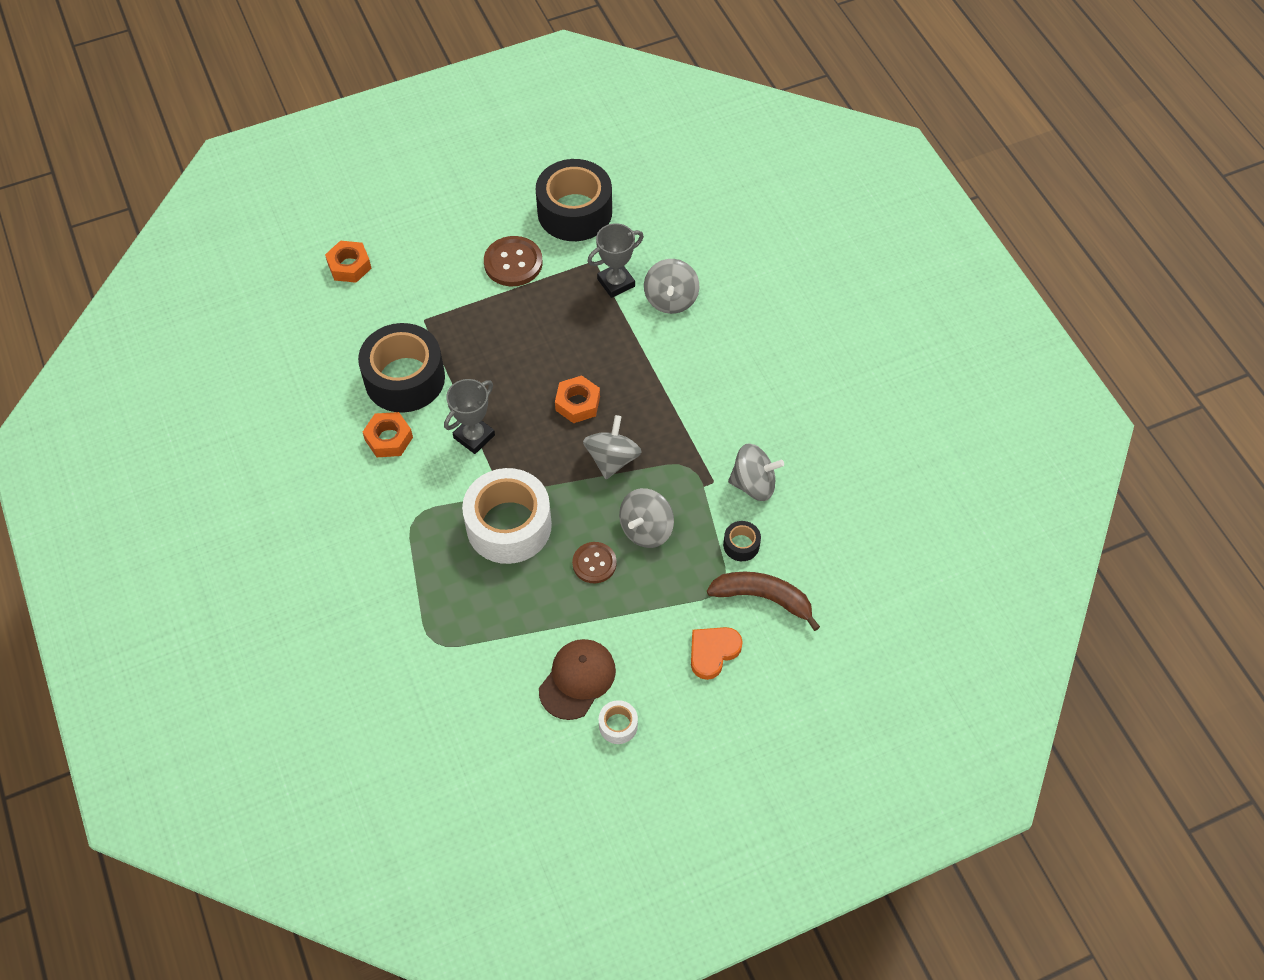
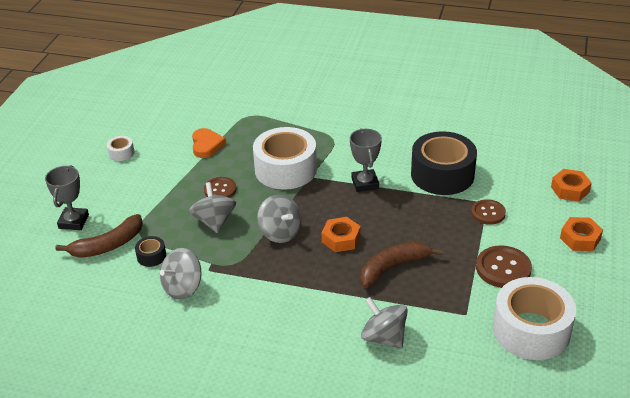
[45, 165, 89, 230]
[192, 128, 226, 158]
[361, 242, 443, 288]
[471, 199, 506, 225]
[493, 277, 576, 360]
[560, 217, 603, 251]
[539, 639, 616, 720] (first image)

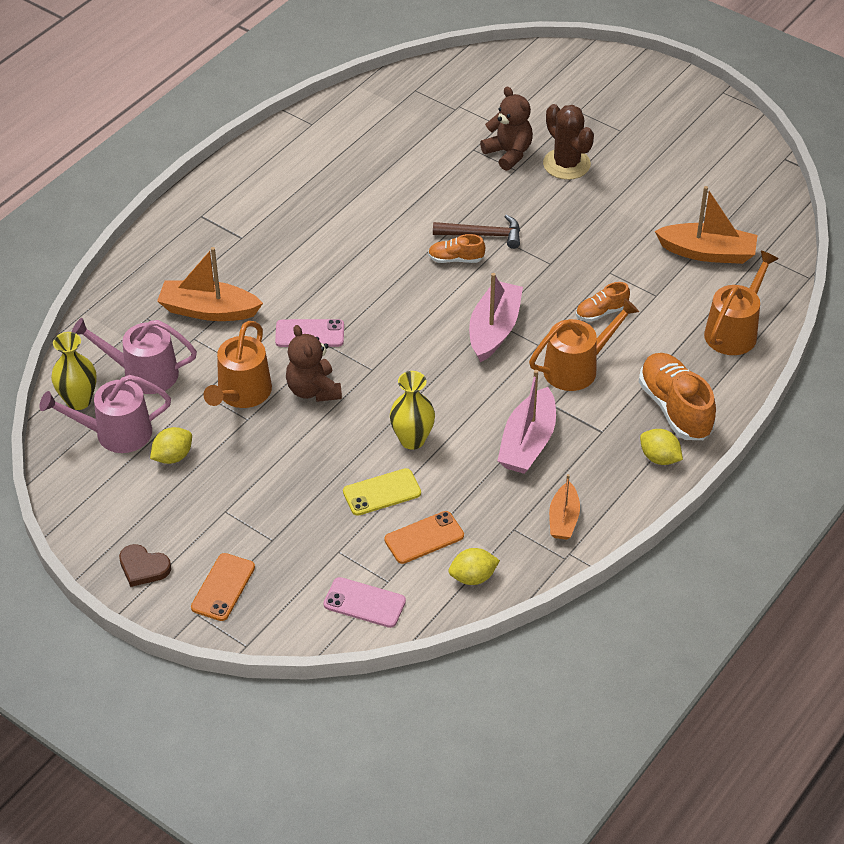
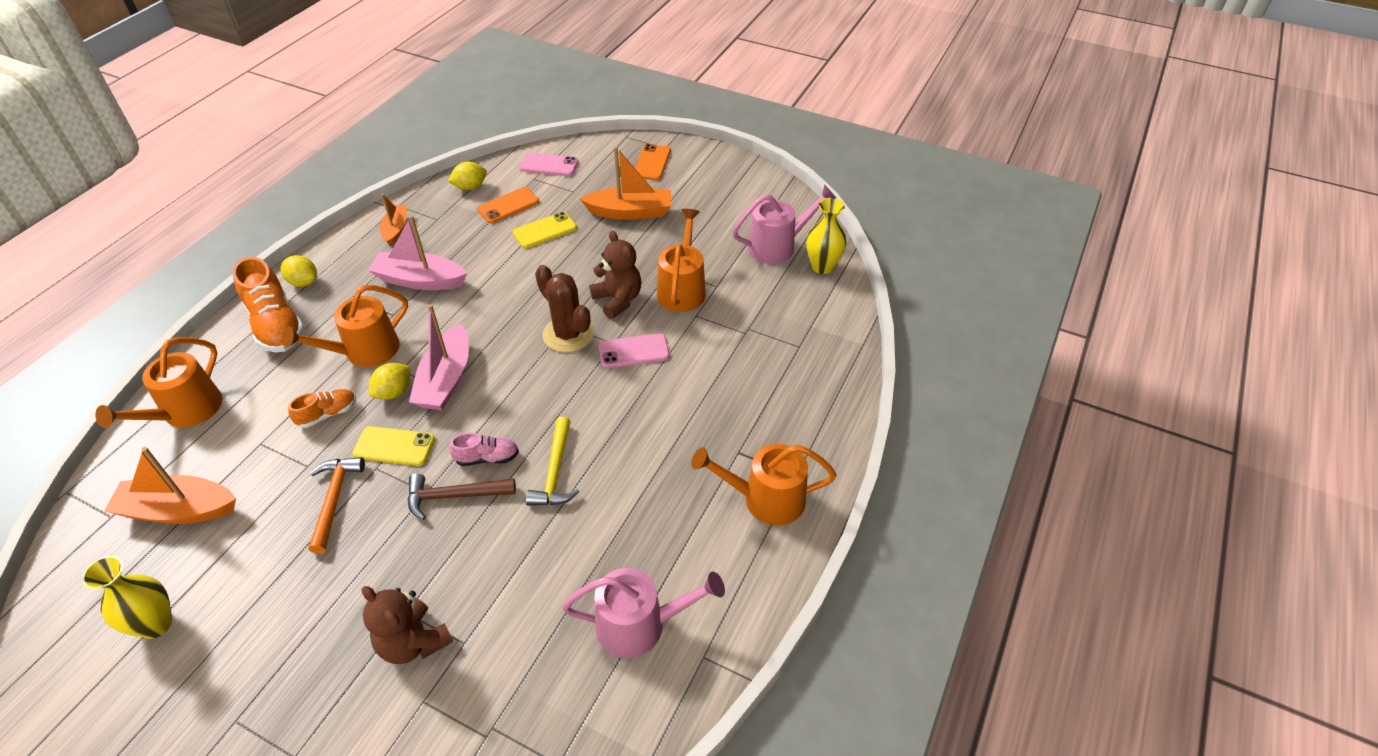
[82, 556, 172, 639]
[309, 457, 365, 554]
[352, 426, 435, 466]
[368, 215, 467, 290]
[369, 363, 410, 400]
[449, 433, 519, 466]
[526, 417, 579, 506]
[535, 265, 594, 353]
[562, 568, 725, 658]
[580, 146, 671, 220]
[691, 444, 837, 525]
[119, 544, 171, 587] (first image)

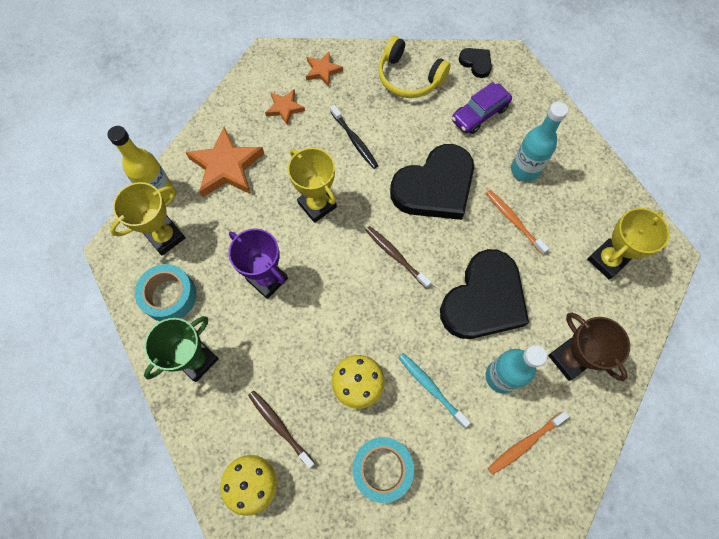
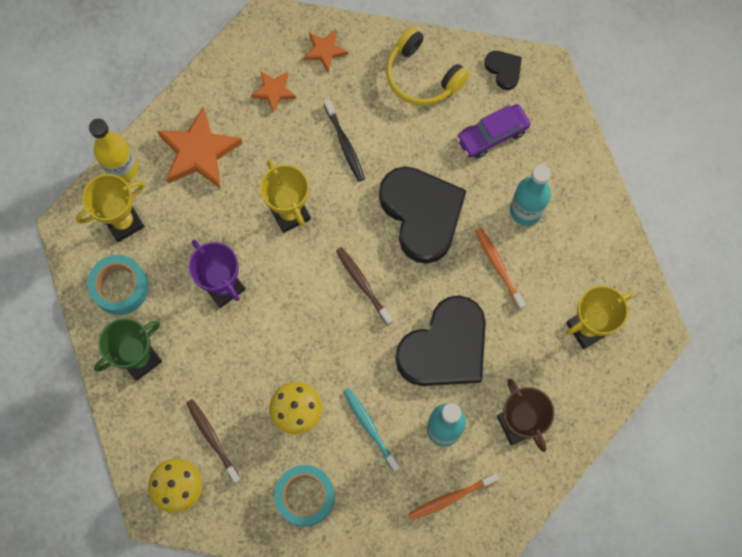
[379, 166, 467, 264]

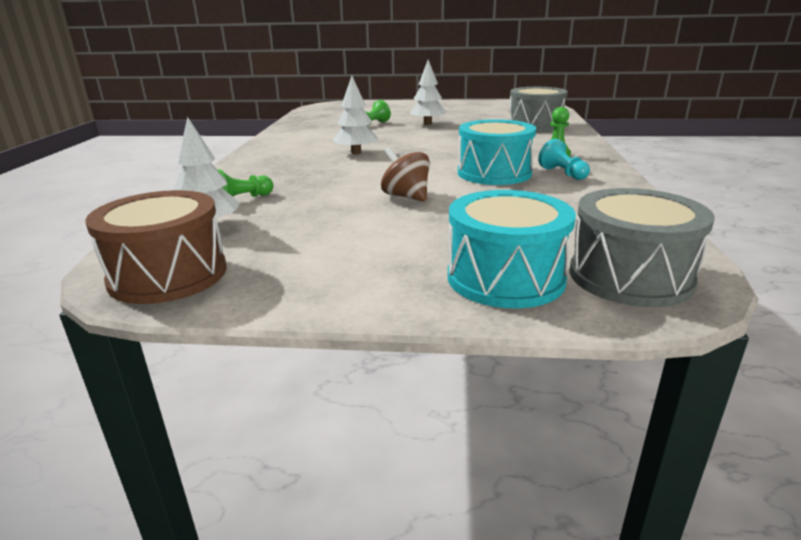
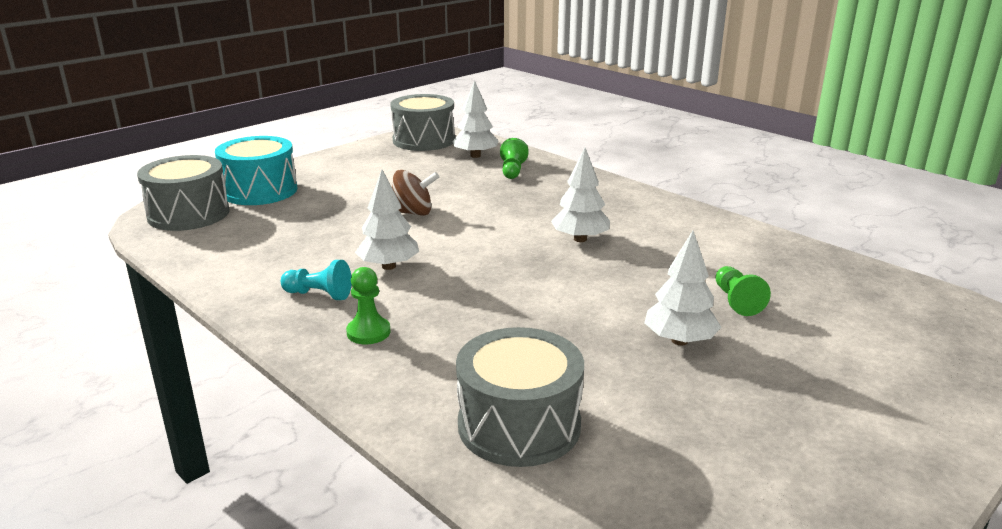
[355, 170, 419, 270]
[390, 94, 455, 151]

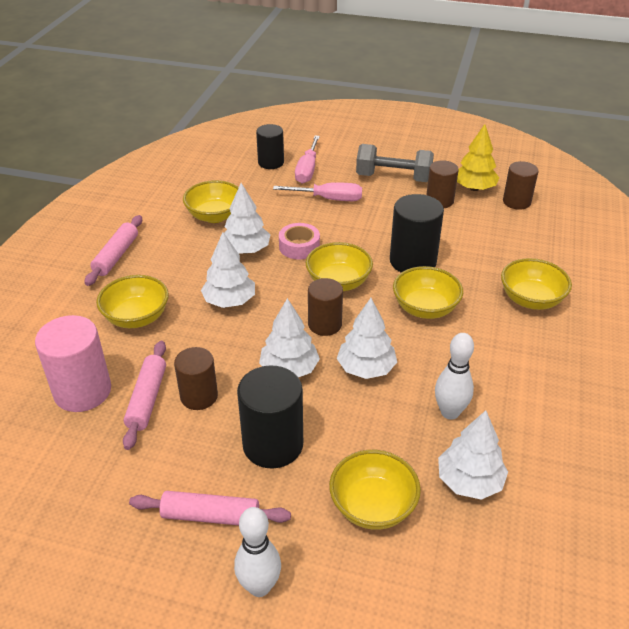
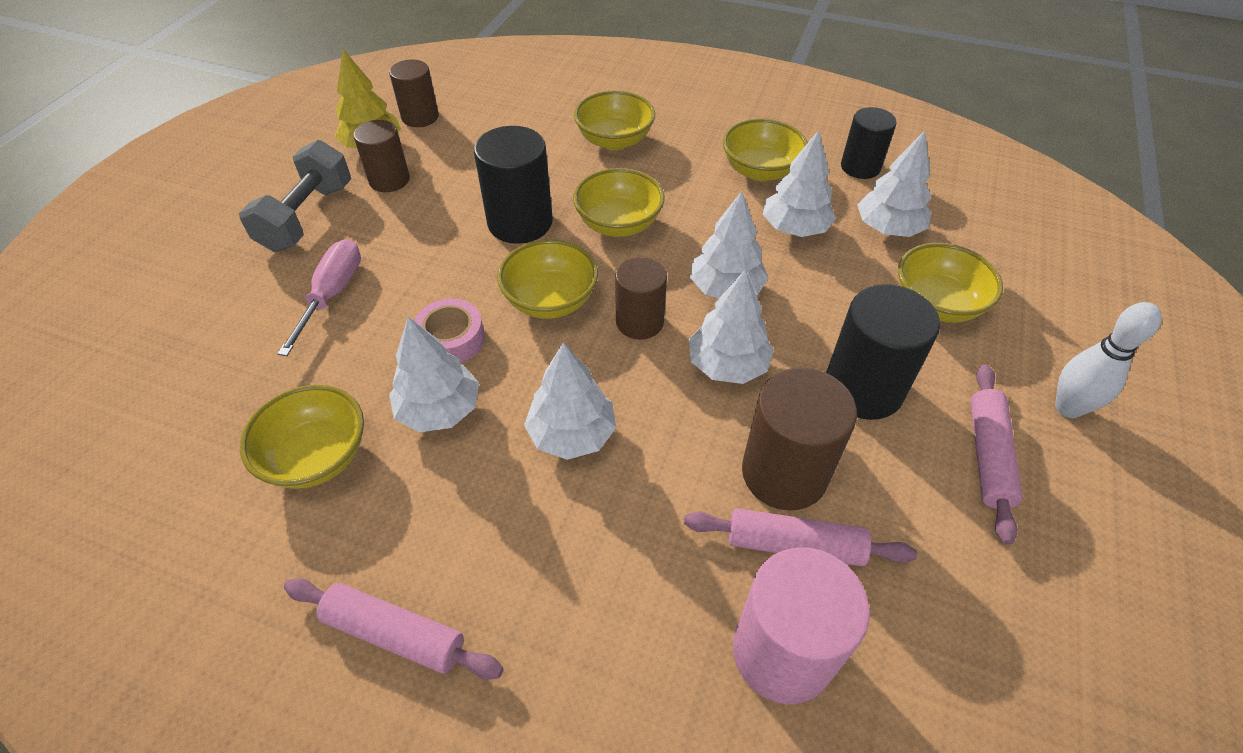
[722, 119, 808, 181]
[742, 368, 857, 511]
[763, 130, 836, 237]
[841, 107, 897, 179]
[295, 135, 320, 184] (first image)

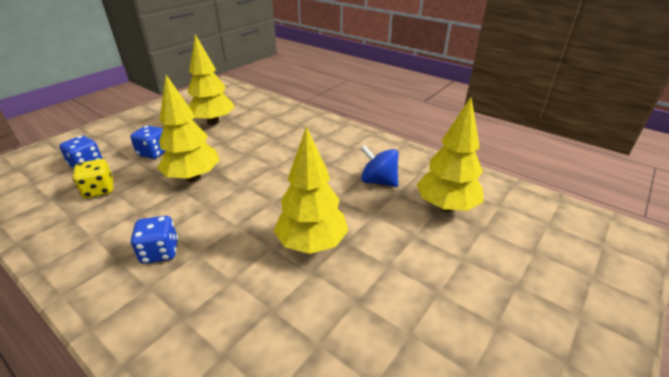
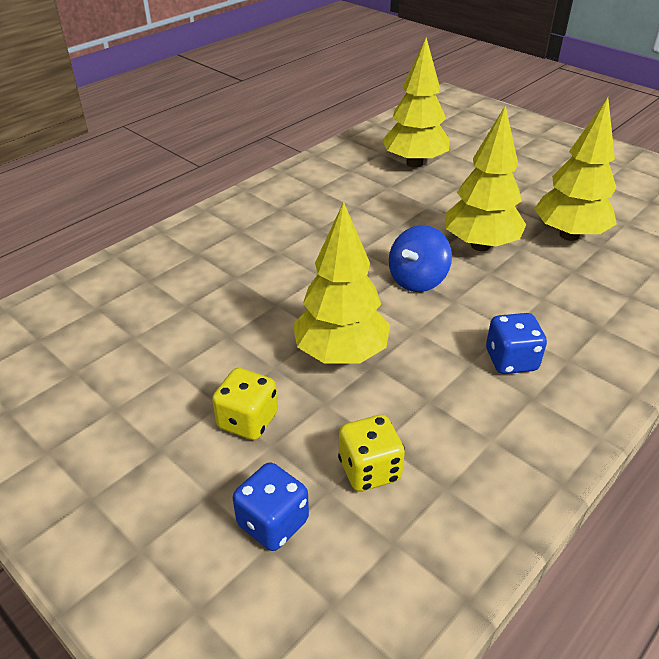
[212, 368, 278, 440]
[389, 225, 452, 292]
[534, 97, 617, 241]

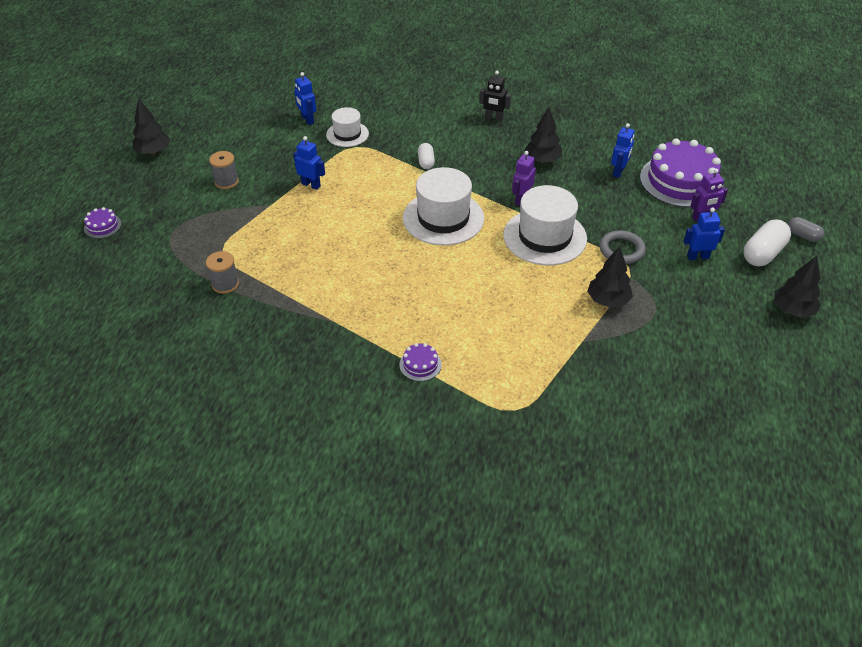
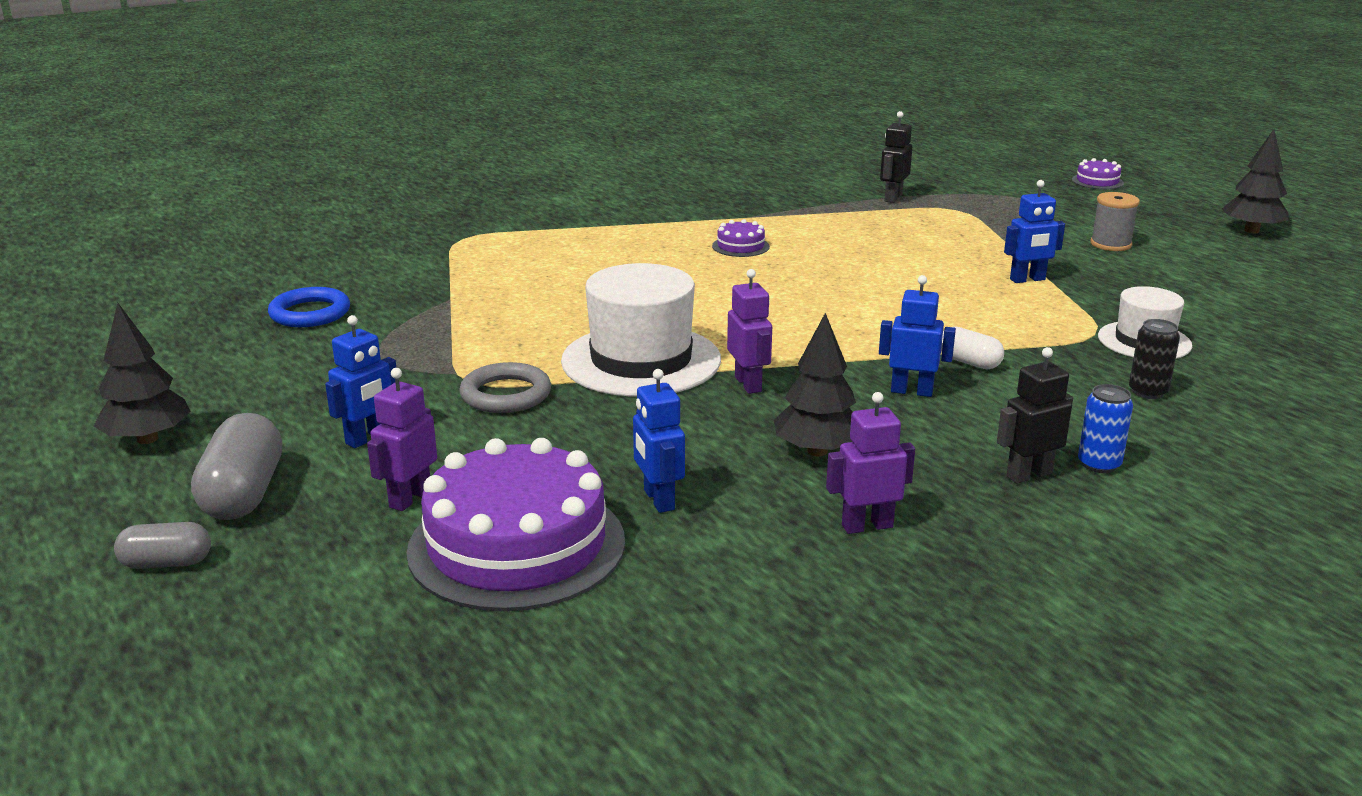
[191, 413, 282, 520]
[268, 287, 350, 327]
[712, 219, 770, 257]
[826, 392, 915, 534]
[879, 275, 956, 397]
[880, 111, 912, 203]
[1078, 384, 1133, 473]
[1129, 319, 1180, 399]
[403, 167, 484, 246] (first image)
[587, 246, 633, 308] (first image)

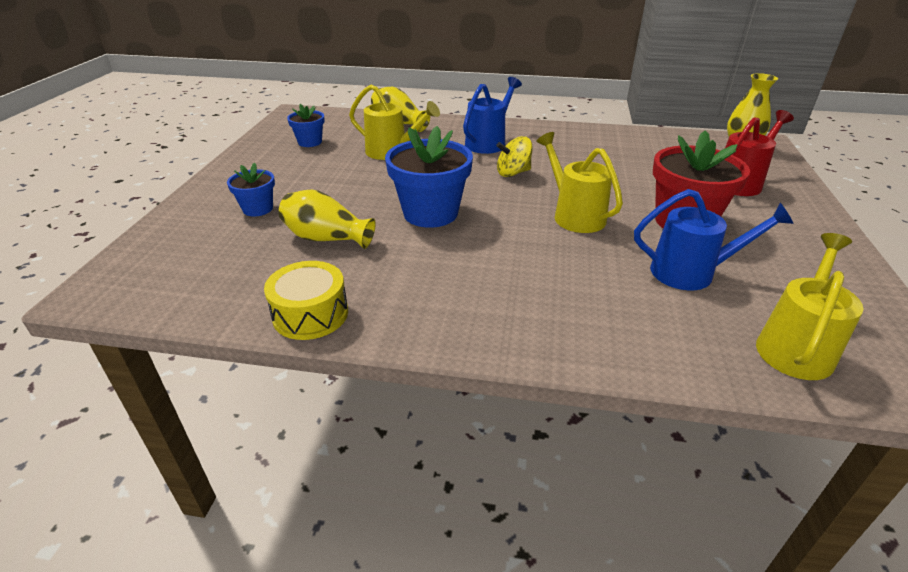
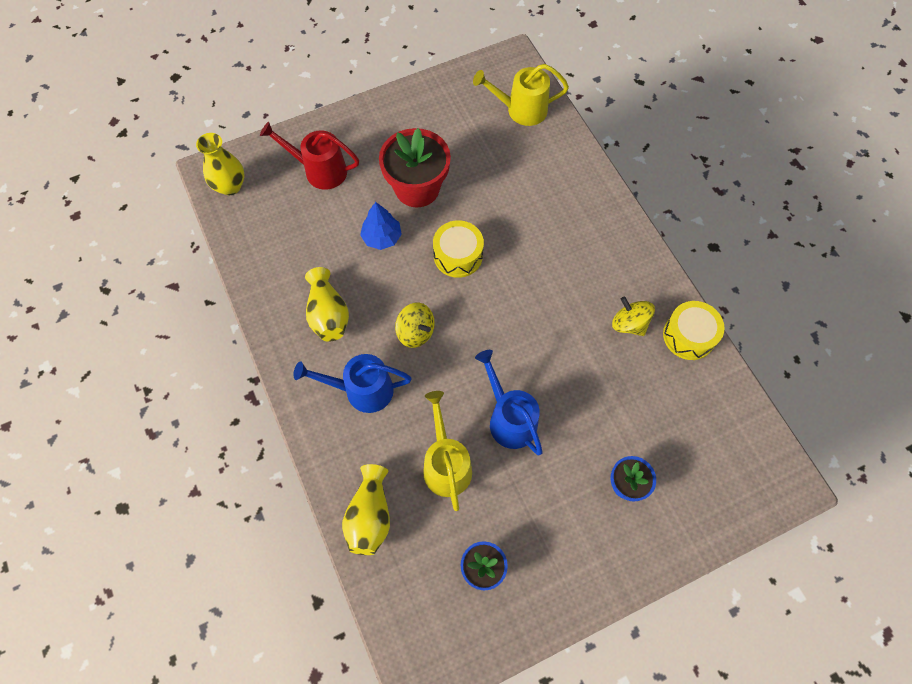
[305, 267, 349, 342]
[360, 202, 402, 250]
[433, 220, 484, 278]
[475, 350, 543, 455]
[612, 296, 655, 336]
[385, 126, 473, 228] (first image)

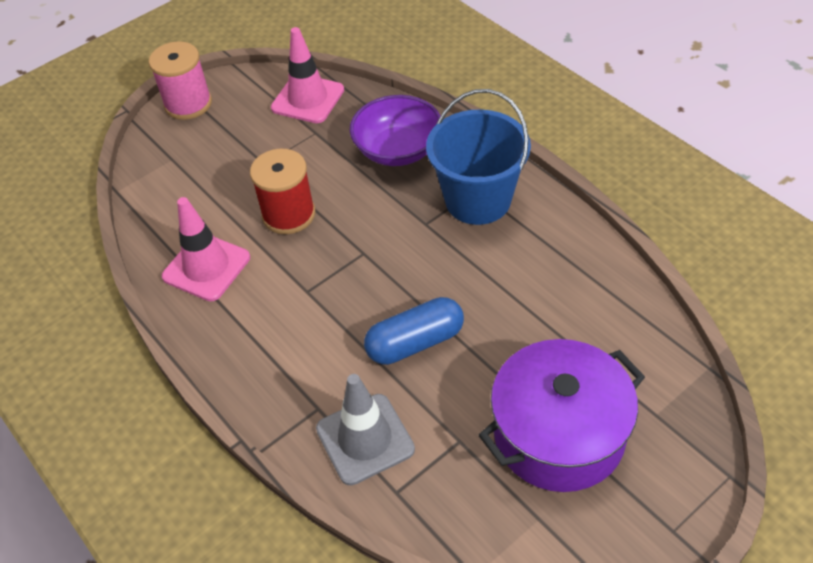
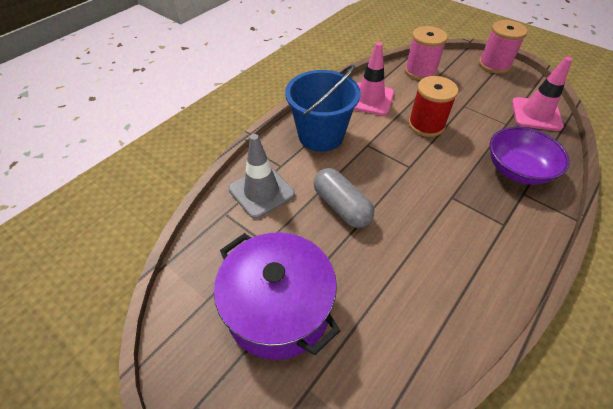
[285, 64, 361, 152]
[314, 168, 374, 228]
[405, 26, 448, 80]

